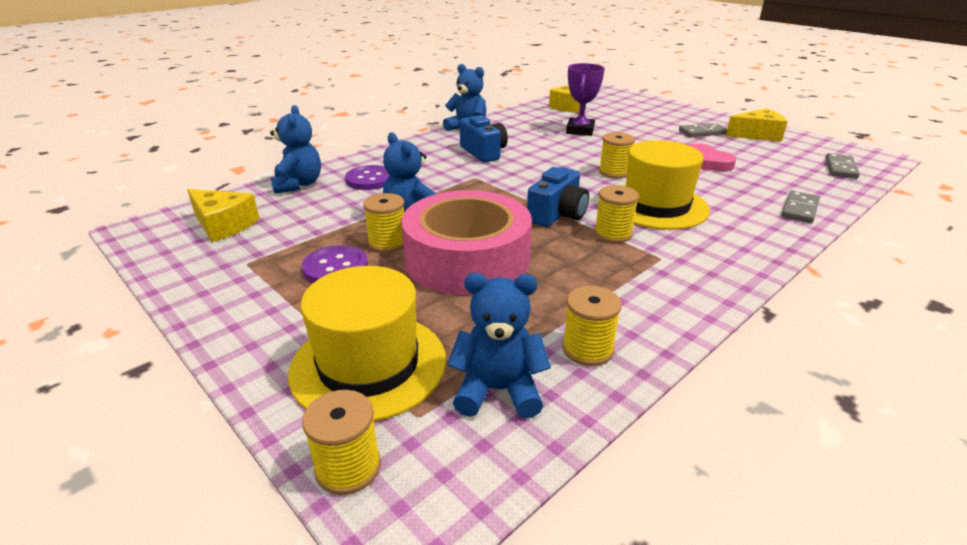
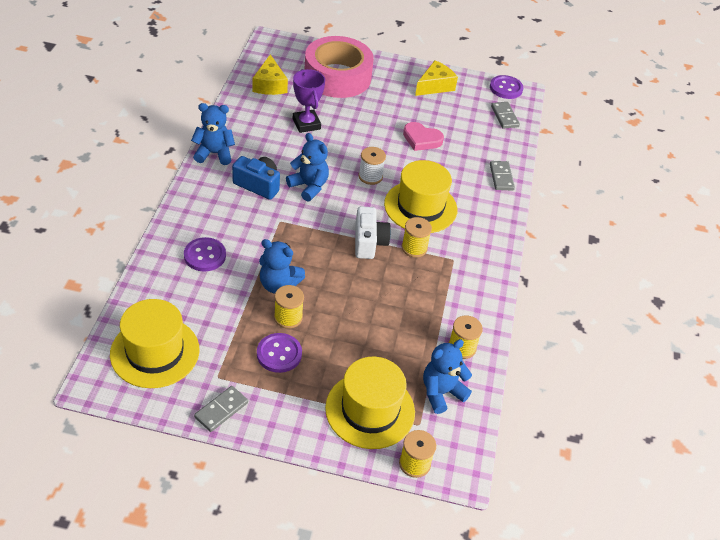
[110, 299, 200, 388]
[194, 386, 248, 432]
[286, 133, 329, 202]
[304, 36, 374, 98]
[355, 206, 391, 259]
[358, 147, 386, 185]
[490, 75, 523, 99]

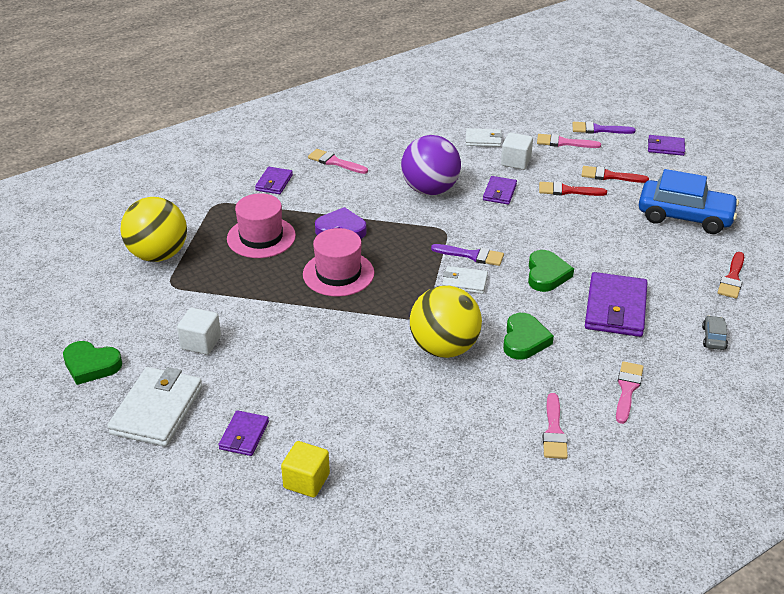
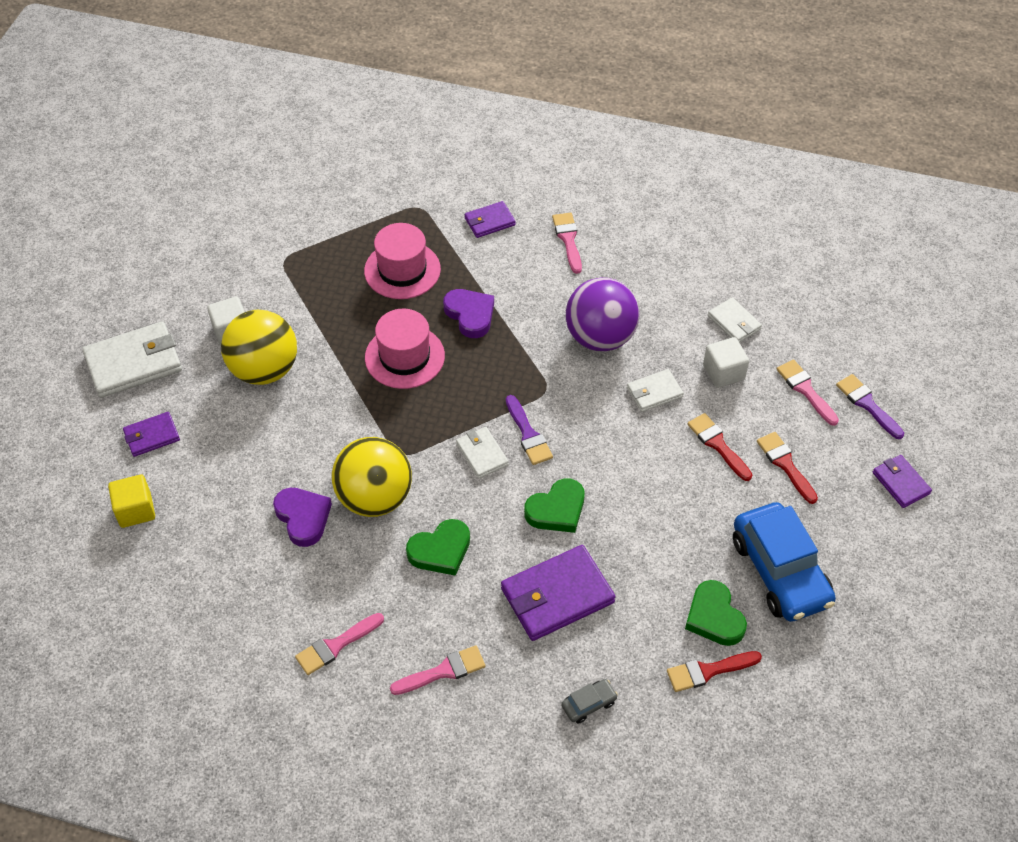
[221, 310, 297, 385]
[273, 488, 332, 547]
[627, 369, 684, 412]
[685, 580, 747, 646]

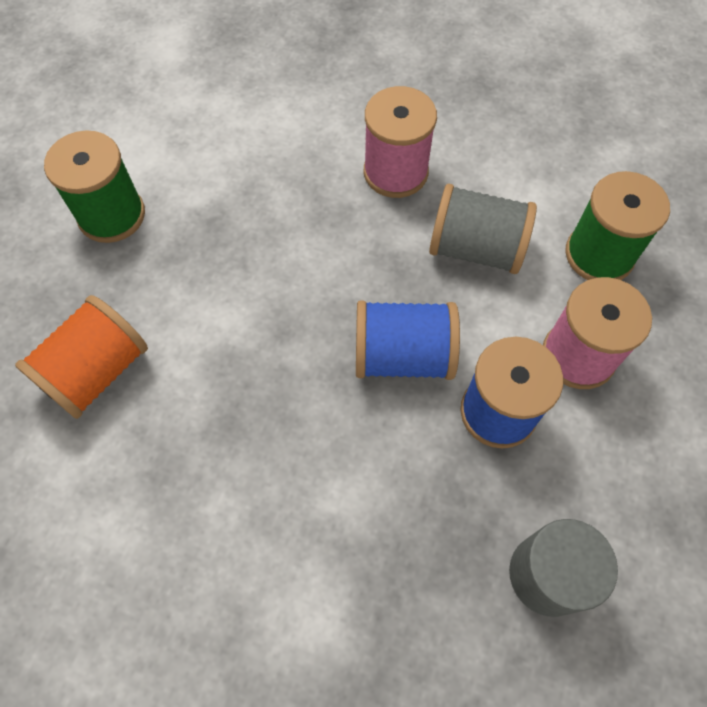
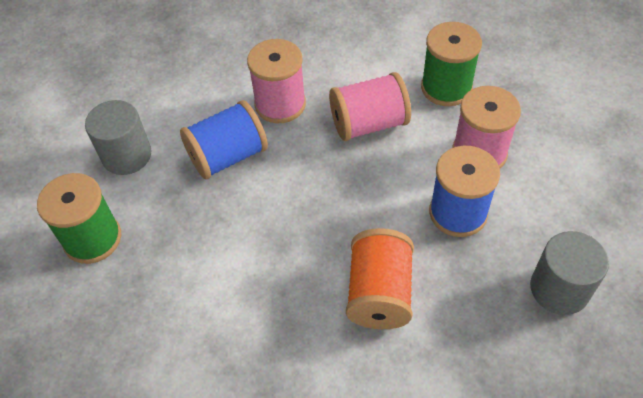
[85, 100, 151, 175]
[180, 100, 268, 180]
[329, 72, 411, 141]
[346, 228, 414, 329]

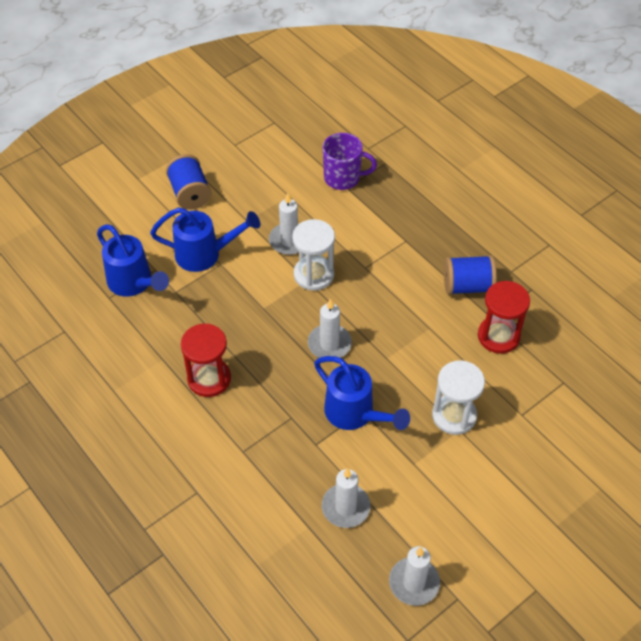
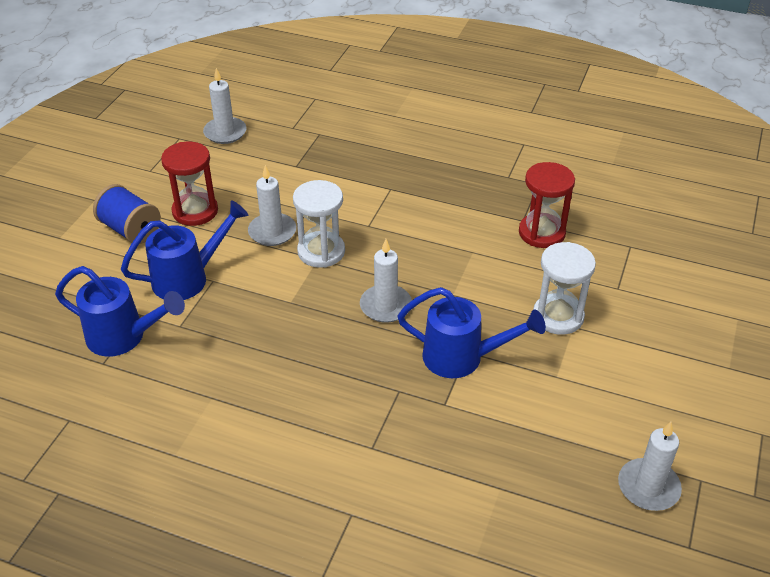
[161, 142, 218, 226]
[203, 68, 247, 144]
[323, 133, 377, 190] (first image)
[444, 255, 497, 295] (first image)

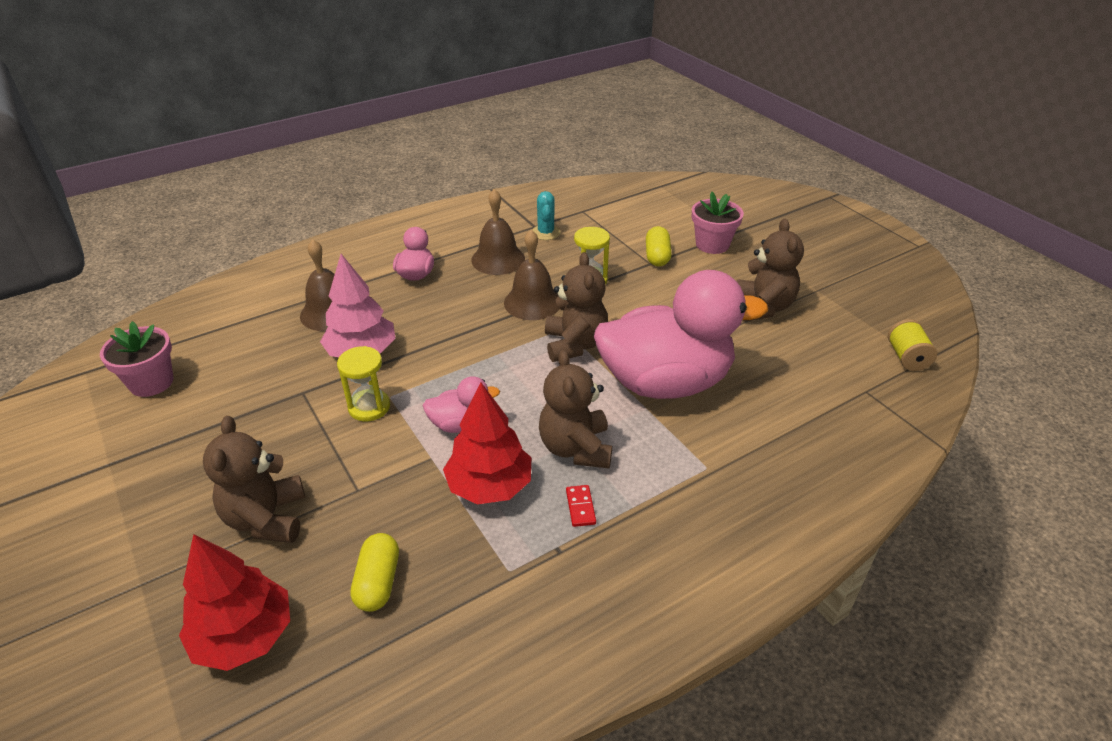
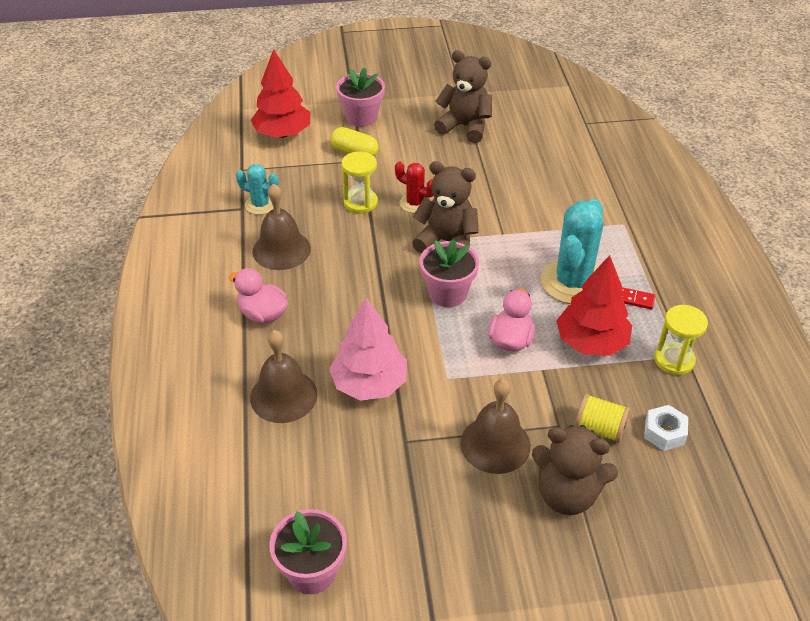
[251, 49, 310, 138]
[395, 162, 433, 213]
[420, 239, 479, 307]
[460, 379, 531, 474]
[541, 199, 604, 304]
[575, 393, 630, 443]
[644, 405, 688, 451]
[654, 305, 708, 375]
[594, 270, 768, 399] (first image)

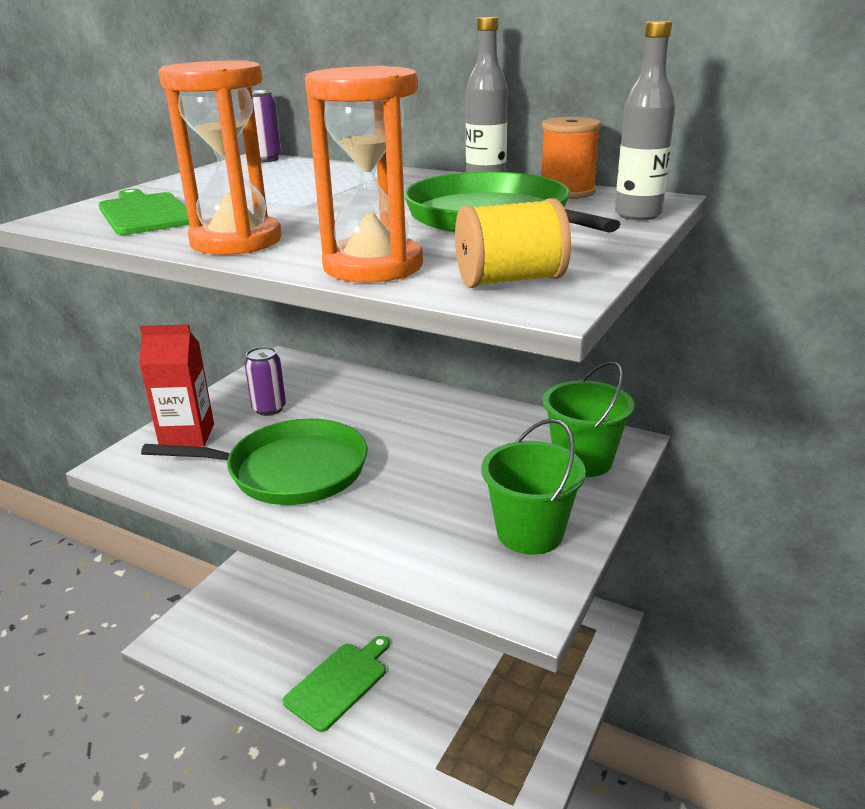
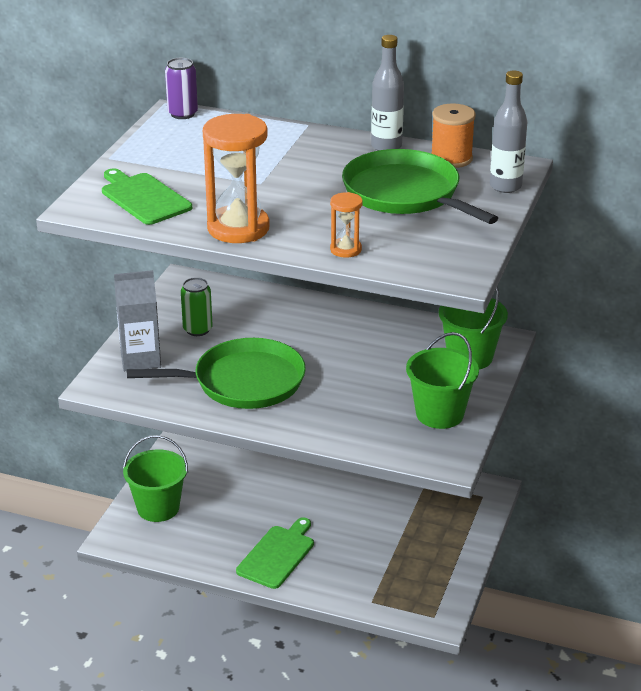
[114, 270, 161, 371]
[123, 435, 188, 522]
[181, 277, 213, 336]
[330, 192, 363, 258]
[455, 198, 571, 288] (first image)

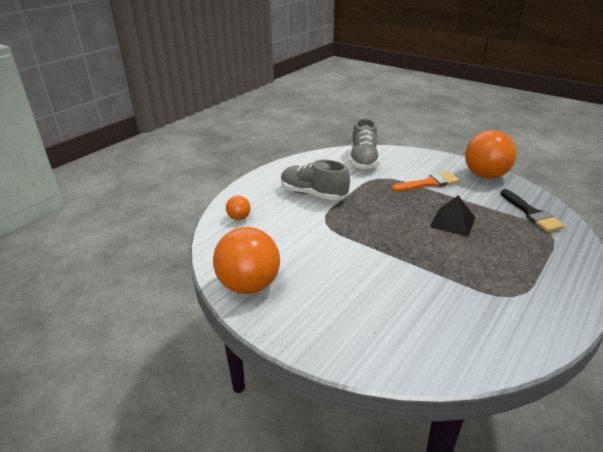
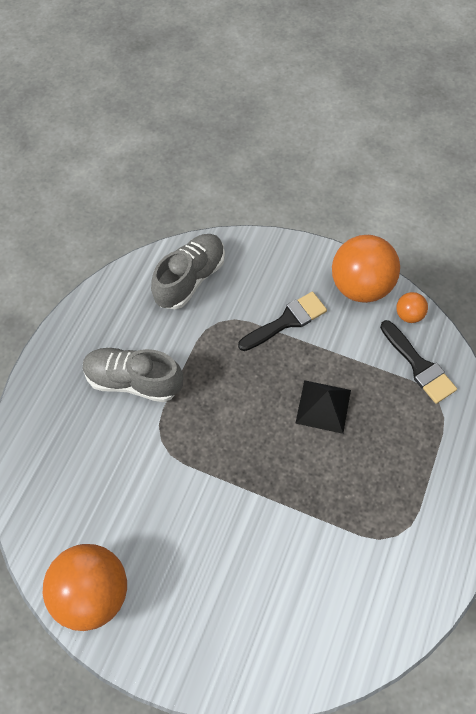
[151, 234, 225, 309]
[238, 292, 327, 351]
[396, 292, 428, 323]

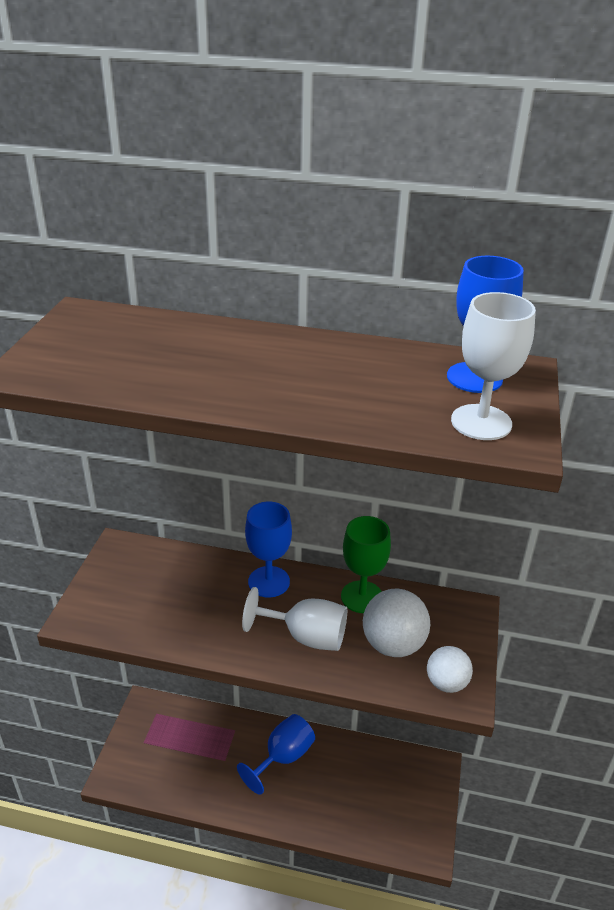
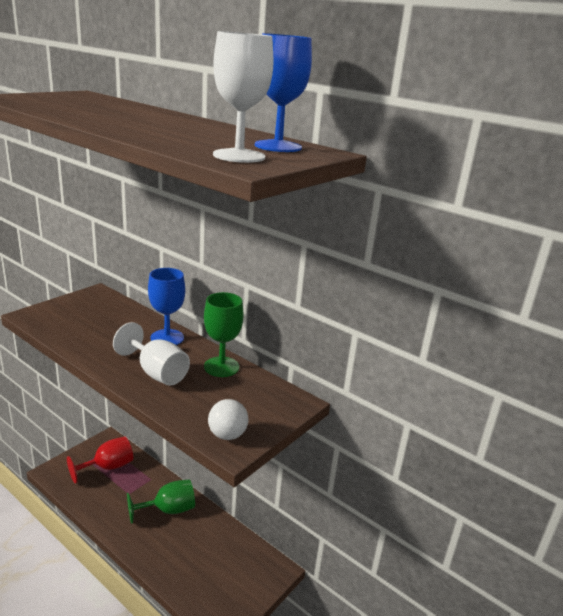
[67, 437, 133, 484]
[127, 479, 195, 524]
[363, 588, 430, 657] (first image)

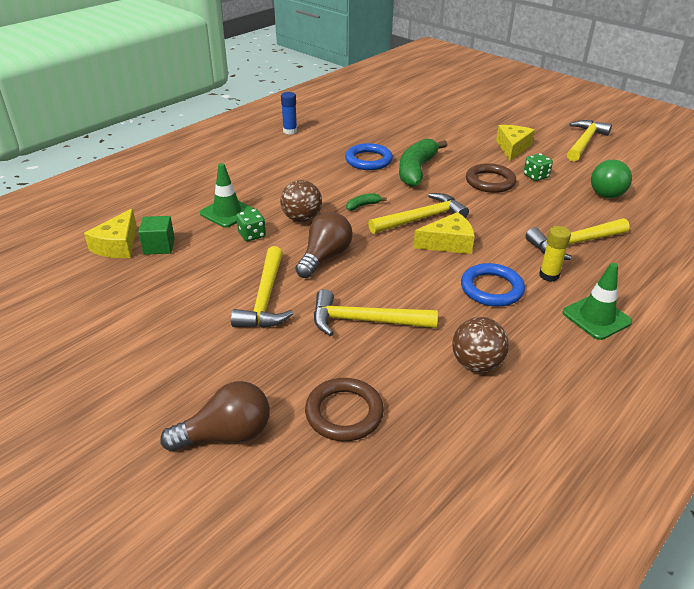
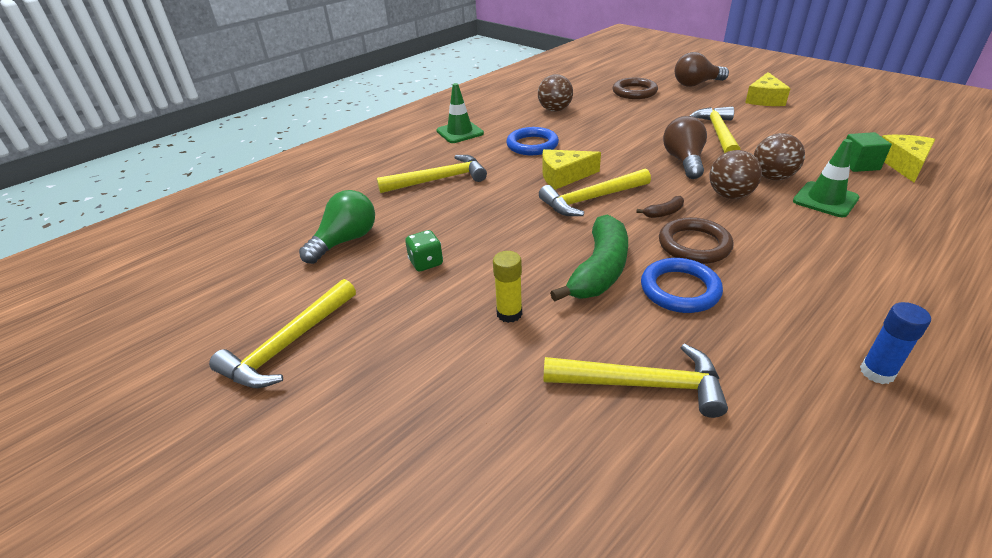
[493, 251, 522, 323]
[544, 344, 728, 418]
[636, 196, 684, 218]
[659, 217, 733, 264]
[663, 116, 707, 179]
[745, 72, 791, 106]
[754, 133, 805, 180]

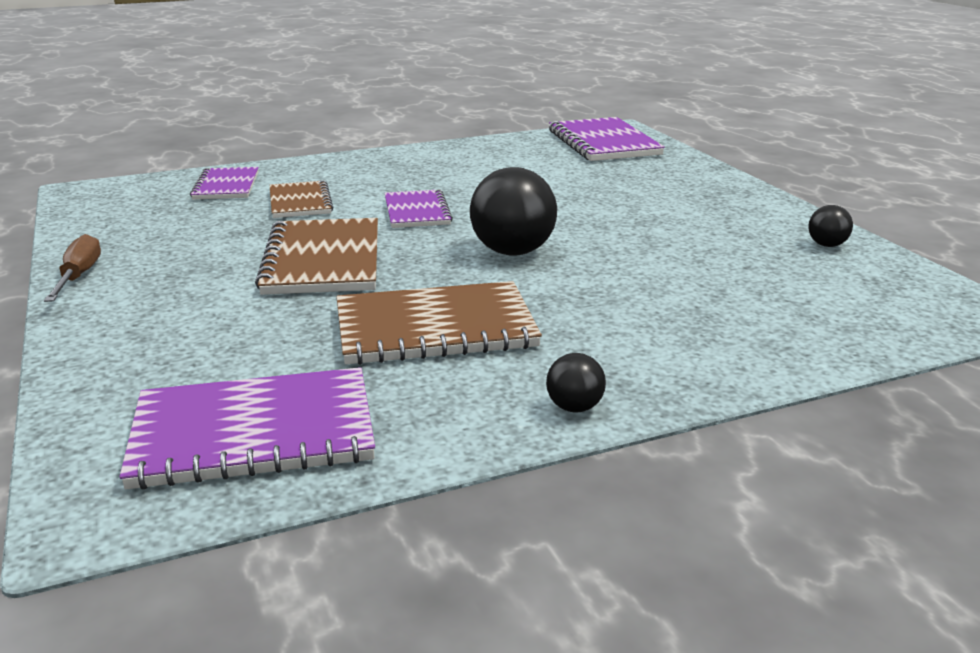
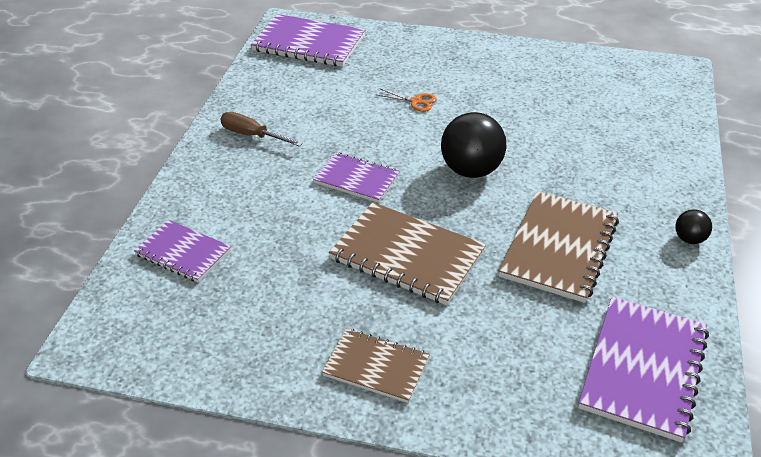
[220, 112, 303, 147]
[322, 328, 430, 403]
[376, 89, 437, 112]
[808, 205, 853, 247] (first image)

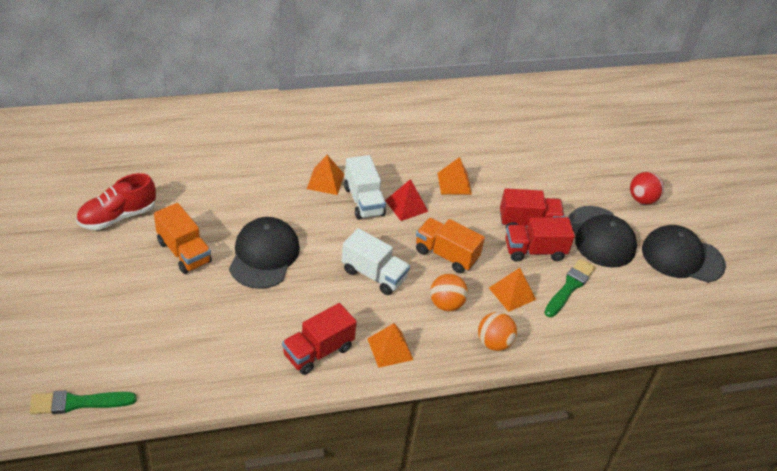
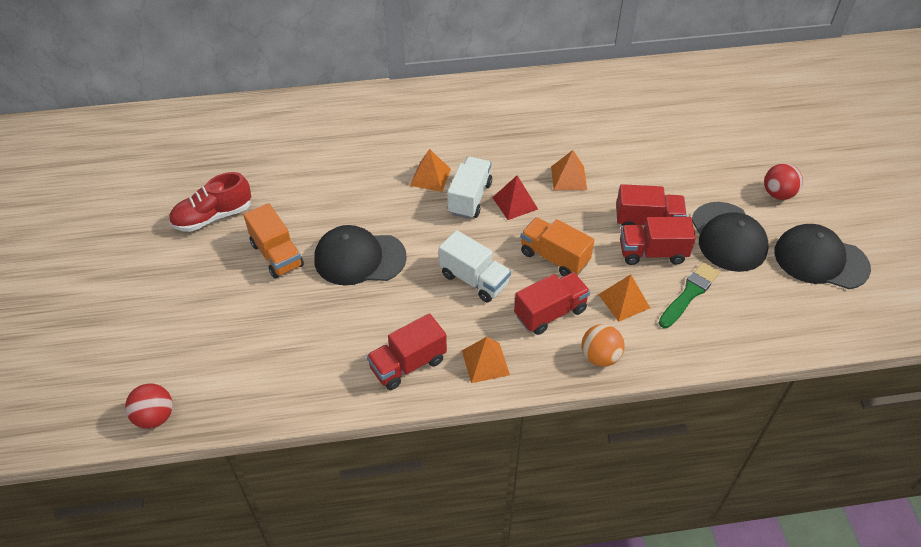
[125, 383, 173, 429]
[314, 225, 407, 286]
[447, 157, 492, 219]
[514, 272, 590, 335]

